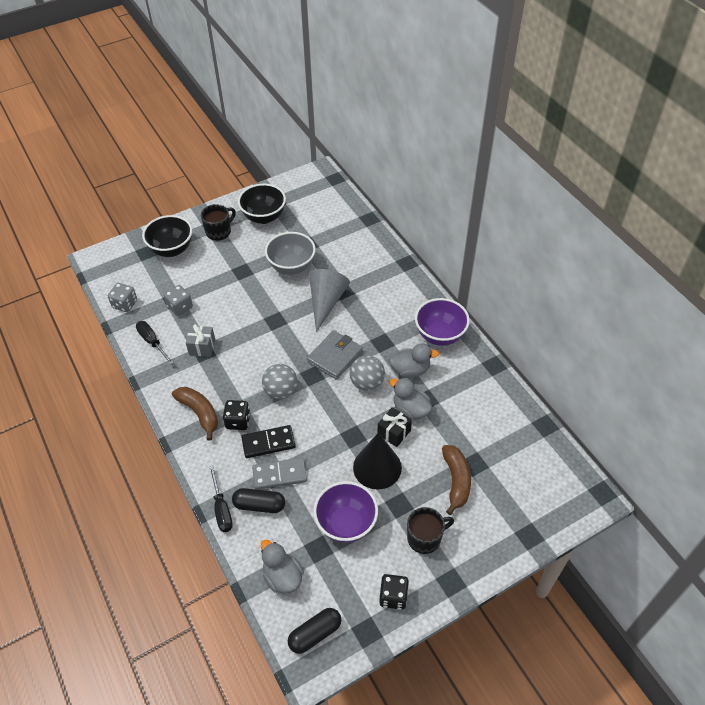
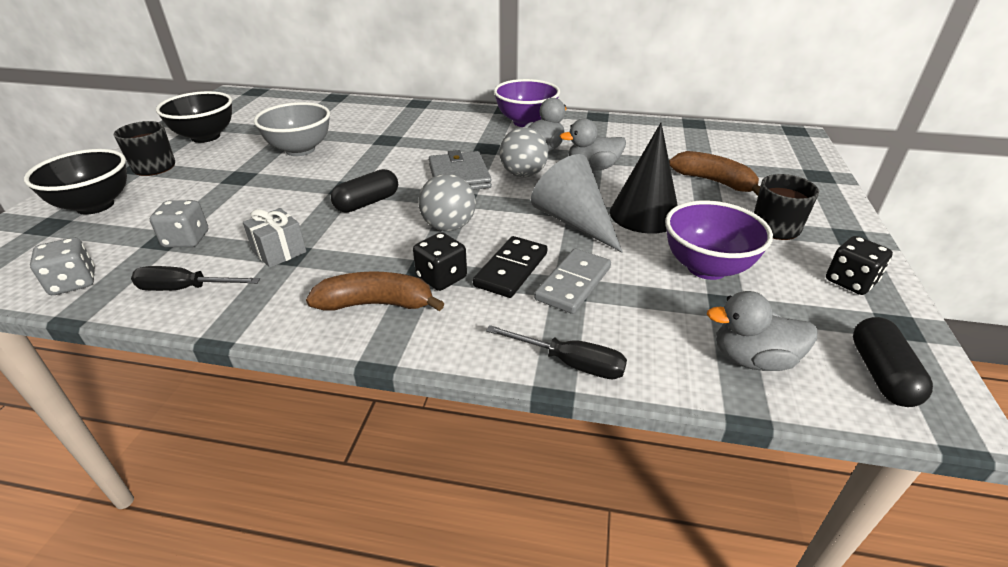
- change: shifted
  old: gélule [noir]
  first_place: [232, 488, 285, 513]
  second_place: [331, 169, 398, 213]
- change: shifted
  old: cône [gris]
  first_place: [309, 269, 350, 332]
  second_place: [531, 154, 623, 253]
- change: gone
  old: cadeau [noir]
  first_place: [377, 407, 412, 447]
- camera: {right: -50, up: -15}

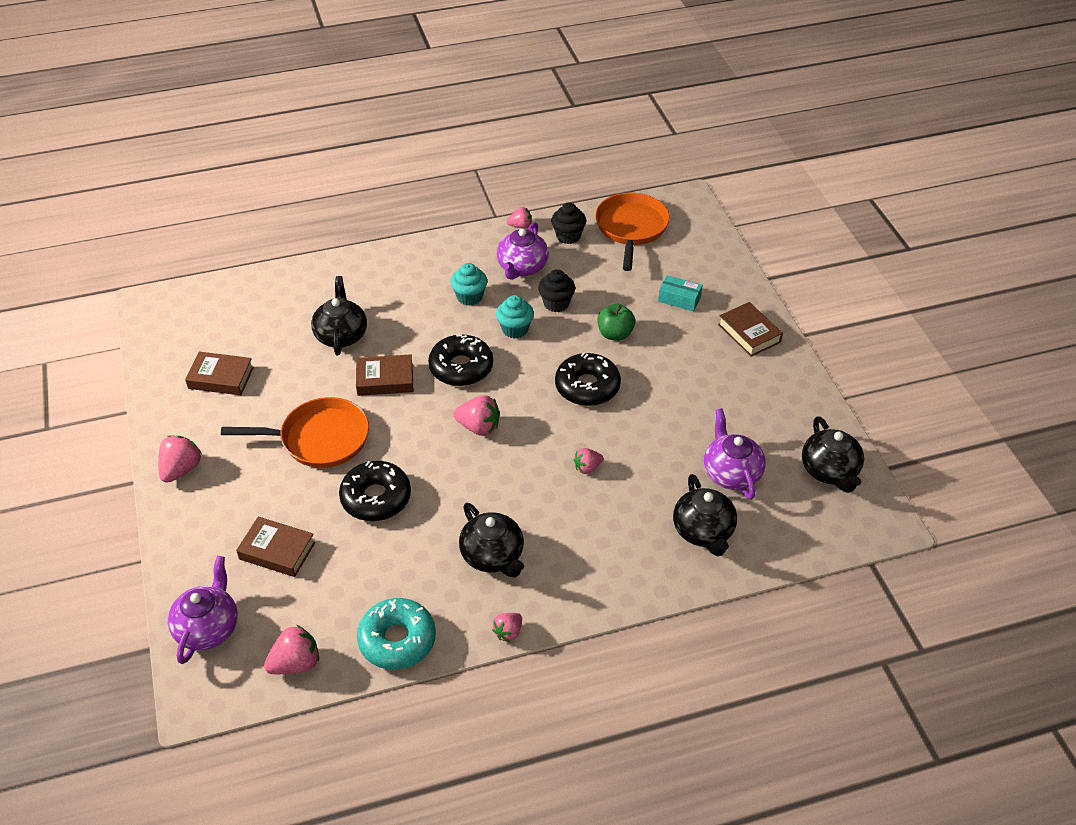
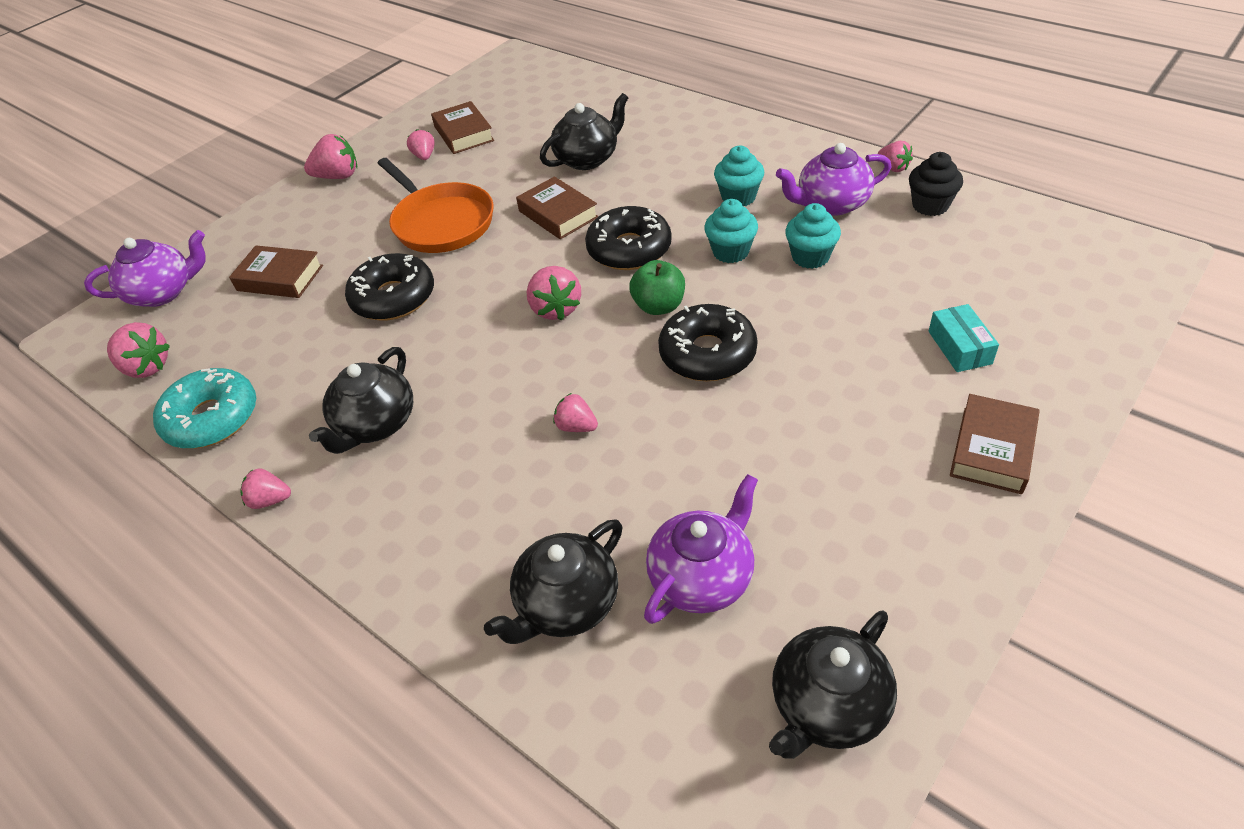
- change: rotated
  old: livre [marron]
  first_place: [236, 516, 316, 577]
  second_place: [229, 245, 323, 298]
  degrees: -60
- change: new
  new: fraise [rose]
  second_place: [407, 129, 435, 160]
- change: shifted
  old: pomme [vert]
  first_place: [597, 304, 635, 341]
  second_place: [629, 260, 685, 315]
- change: repainted
  old: muffin [noir]
  new: muffin [turquoise]
  first_place: [538, 269, 575, 312]
  second_place: [785, 203, 841, 269]
- change: gone
  old: poêle [orange]
  first_place: [595, 192, 670, 271]
- camera: {right: 60, up: 0}

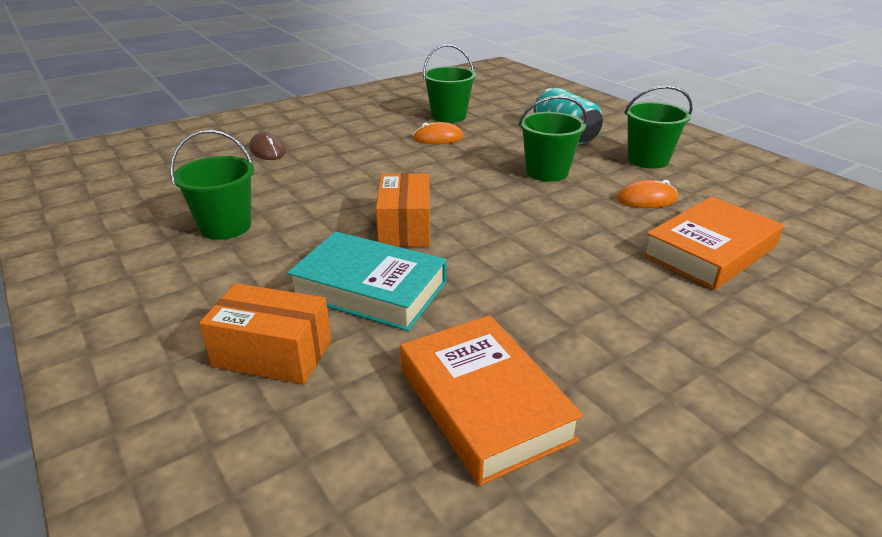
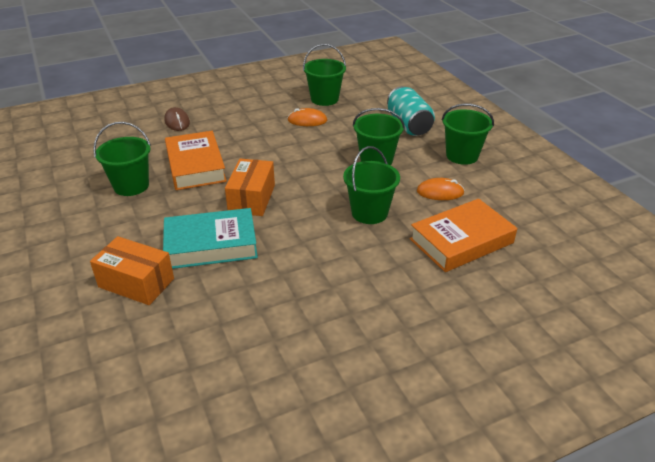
- change: rotated
  old: livre [turquoise]
  first_place: [287, 231, 447, 331]
  second_place: [163, 208, 258, 269]
  degrees: -45
- change: shifted
  old: livre [orange]
  first_place: [400, 315, 583, 486]
  second_place: [165, 131, 227, 190]
- change: new
  new: seau [vert]
  second_place: [343, 146, 400, 224]
- camera: {right: 10, up: 5}

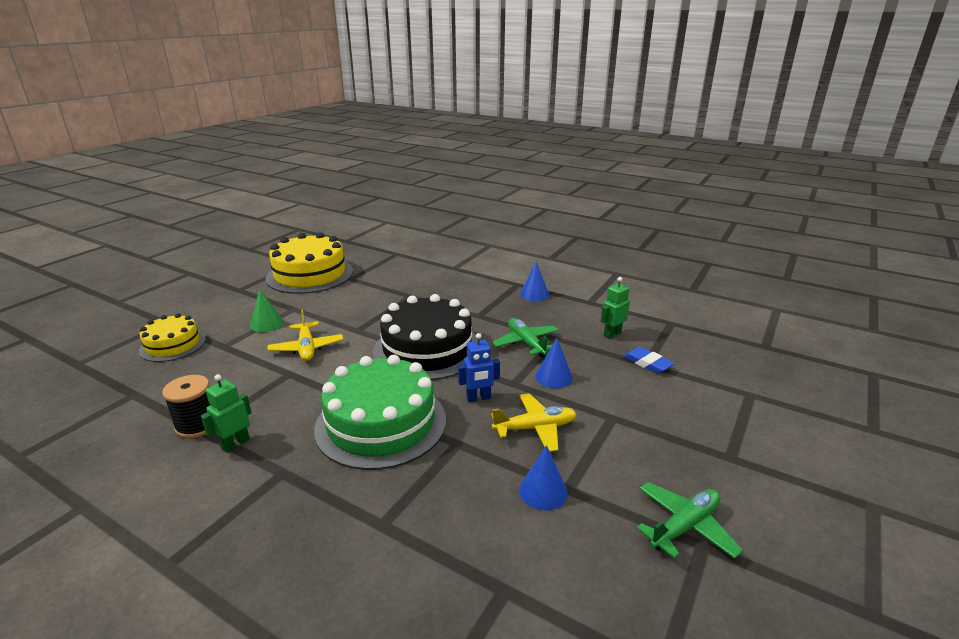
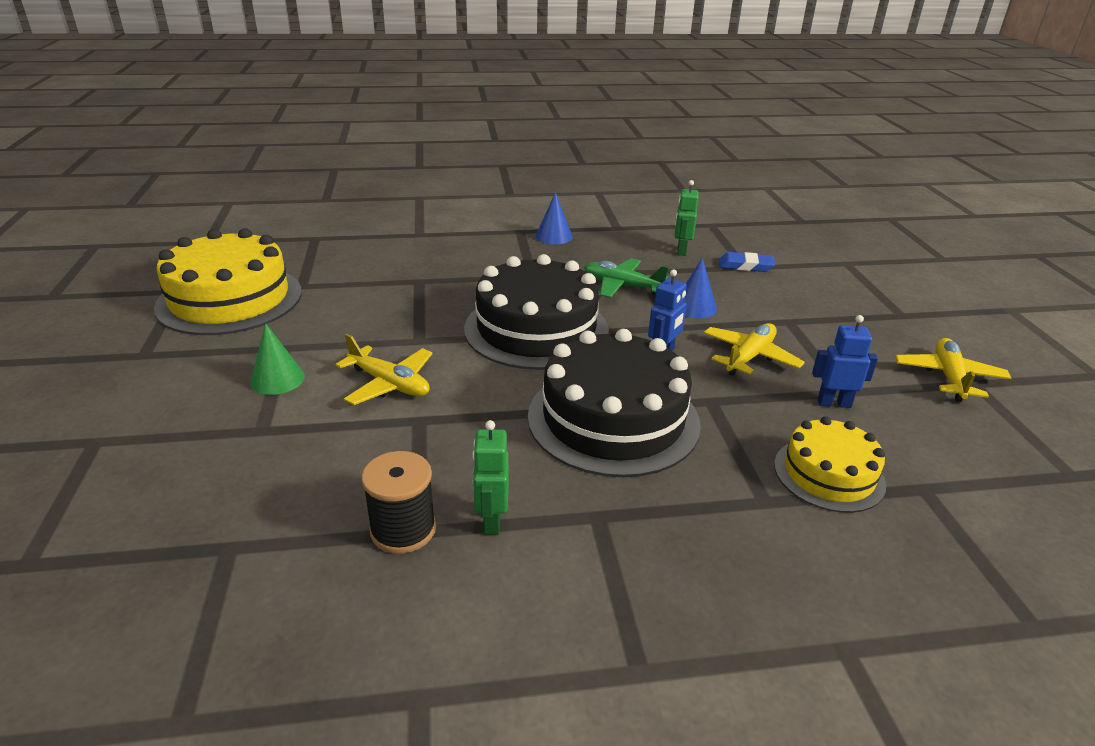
- change: repainted
  old: gâteau [vert]
  new: gâteau [noir]
  first_place: [314, 355, 446, 470]
  second_place: [528, 329, 701, 477]
- change: shifted
  old: gâteau [jaune]
  first_place: [139, 313, 206, 362]
  second_place: [774, 416, 886, 513]
- change: swapped
  old: cône [bleu]
  new: robot [bleu]
  first_place: [519, 445, 568, 511]
  second_place: [812, 315, 878, 408]
- change: repainted
  old: avion [vert]
  new: avion [jaune]
  first_place: [637, 482, 743, 559]
  second_place: [895, 338, 1011, 402]
- camera: {right: -40, up: 5}

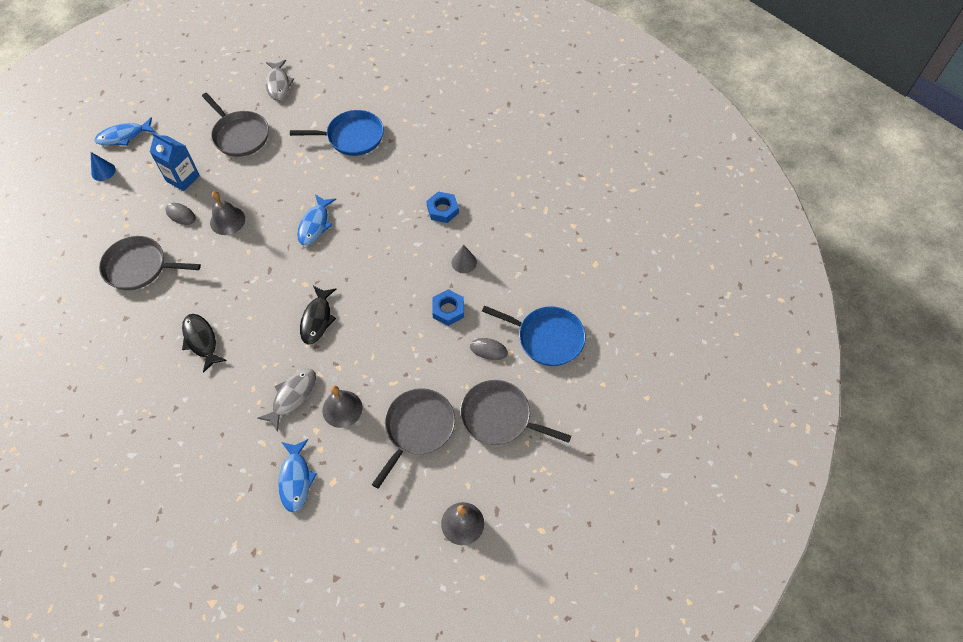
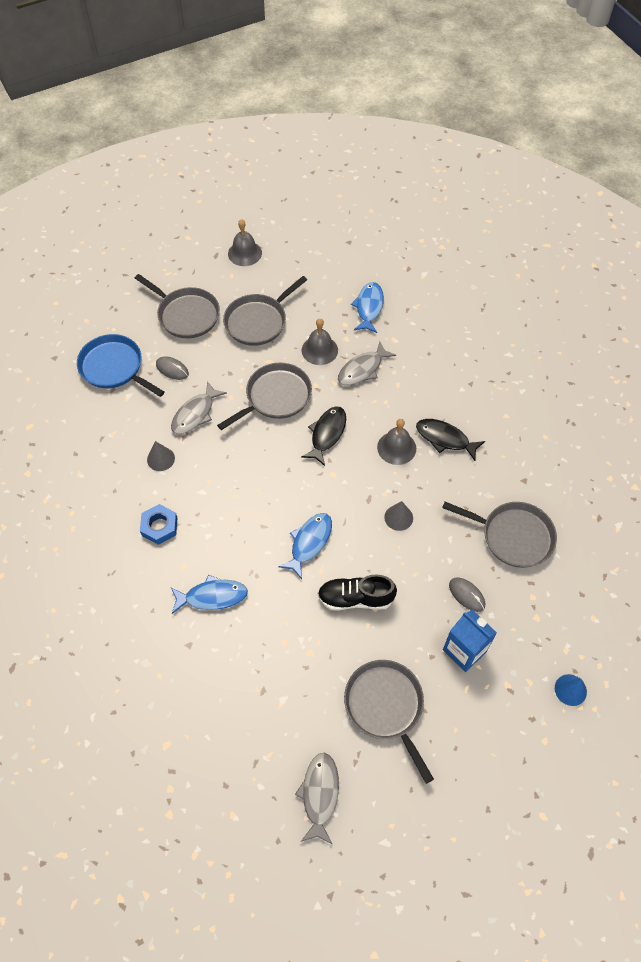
- change: swapped
  old: écrou [bleu]
  new: poisson [gris]
  first_place: [432, 290, 464, 326]
  second_place: [171, 381, 227, 434]
- change: shifted
  old: poisson [bleu]
  first_place: [95, 117, 156, 146]
  second_place: [171, 575, 248, 614]
- change: new
  new: poêle [gris]
  second_place: [217, 363, 312, 430]
- change: new
  new: chaussure [noir]
  second_place: [318, 574, 397, 611]
- change: shifted
  old: cloche [gris]
  first_place: [210, 191, 245, 235]
  second_place: [377, 419, 416, 465]
- change: new
  new: cône [gris]
  second_place: [384, 501, 413, 531]
- change: rotated
  old: poisson [noir]
  first_place: [182, 314, 227, 373]
  second_place: [416, 419, 485, 461]
  degrees: 135
- change: gone
  old: poêle [bleu]
  first_place: [290, 110, 384, 156]
- camera: {right: -165, up: 0}

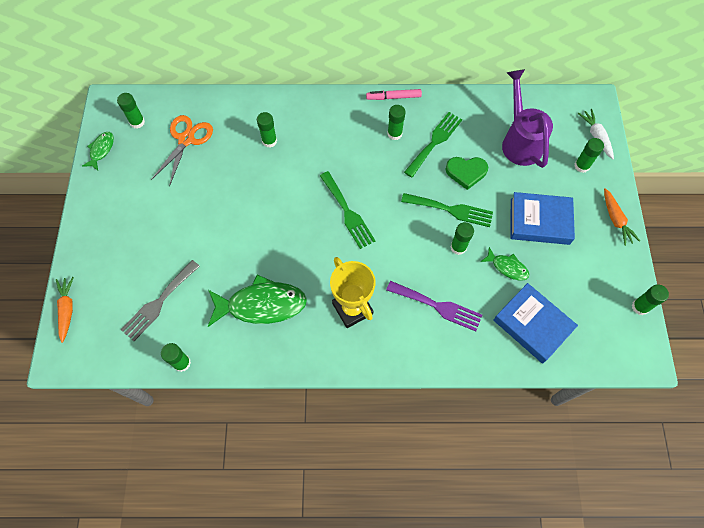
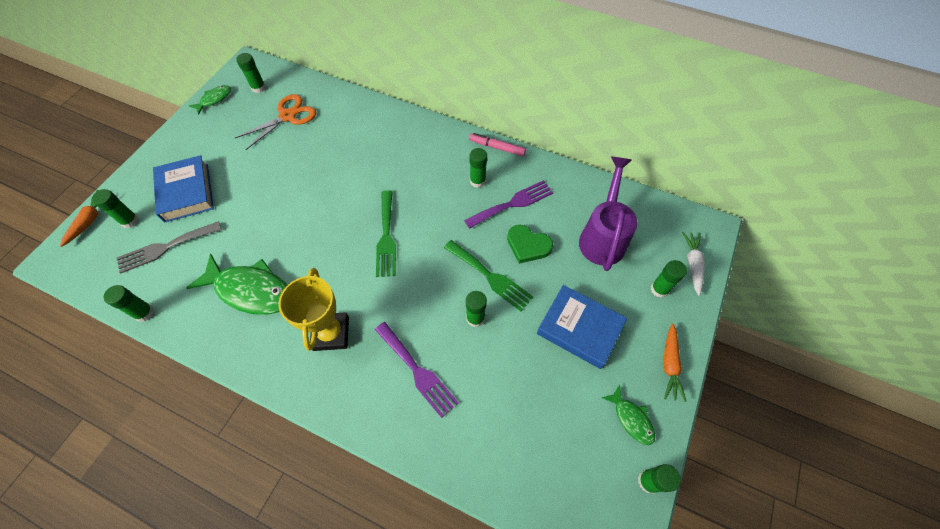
- change: shifted
  old: bâton de colle [vert]
  first_place: [257, 112, 277, 147]
  second_place: [92, 189, 139, 228]
- change: shifted
  old: livre [bleu]
  first_place: [493, 283, 578, 364]
  second_place: [153, 155, 214, 223]
- change: repainted
  old: fourchette [vert]
  new: fourchette [violet]
  first_place: [404, 112, 462, 178]
  second_place: [464, 180, 553, 229]
- change: shifted
  old: poisson [vert]
  first_place: [481, 247, 529, 281]
  second_place: [602, 385, 655, 445]
- camera: {right: 25, up: -5}

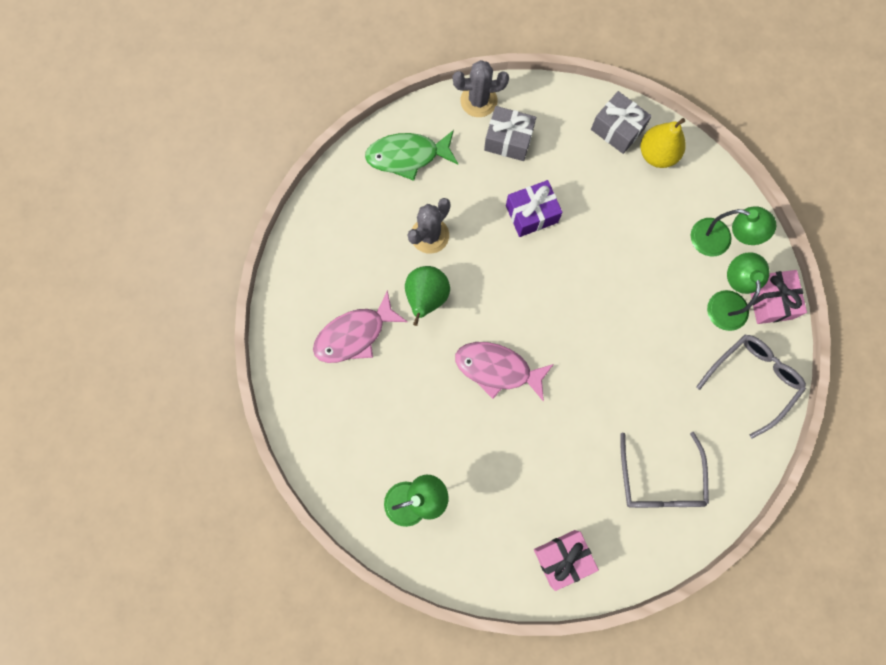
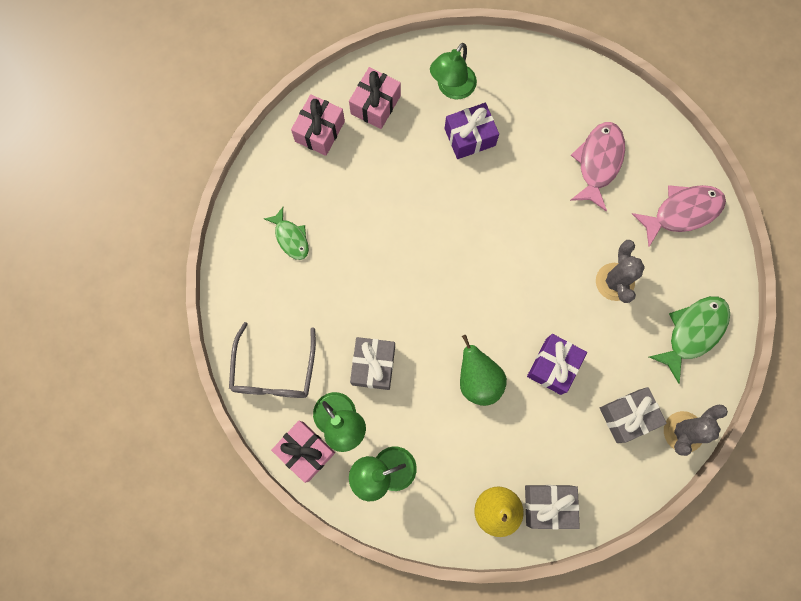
- change: swapped
  old: lunettes [gris]
  new: poisson [vert]
  first_place: [621, 432, 709, 508]
  second_place: [264, 207, 309, 260]
- change: new
  new: cadeau [rose]
  second_place: [349, 67, 401, 129]
- change: new
  new: cadeau [gris]
  second_place: [350, 337, 395, 390]
- change: new
  new: cadeau [violet]
  second_place: [445, 103, 499, 159]
- change: shifted
  old: poire [vert]
  first_place: [405, 266, 450, 326]
  second_place: [460, 335, 507, 406]
- change: shifted
  old: poisson [rose]
  first_place: [455, 342, 554, 402]
  second_place: [632, 185, 726, 247]
- camera: {right: 140, up: 0}

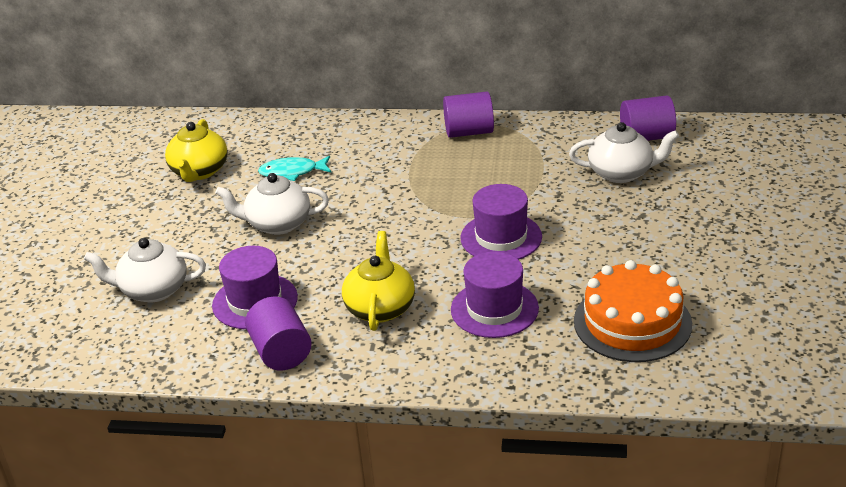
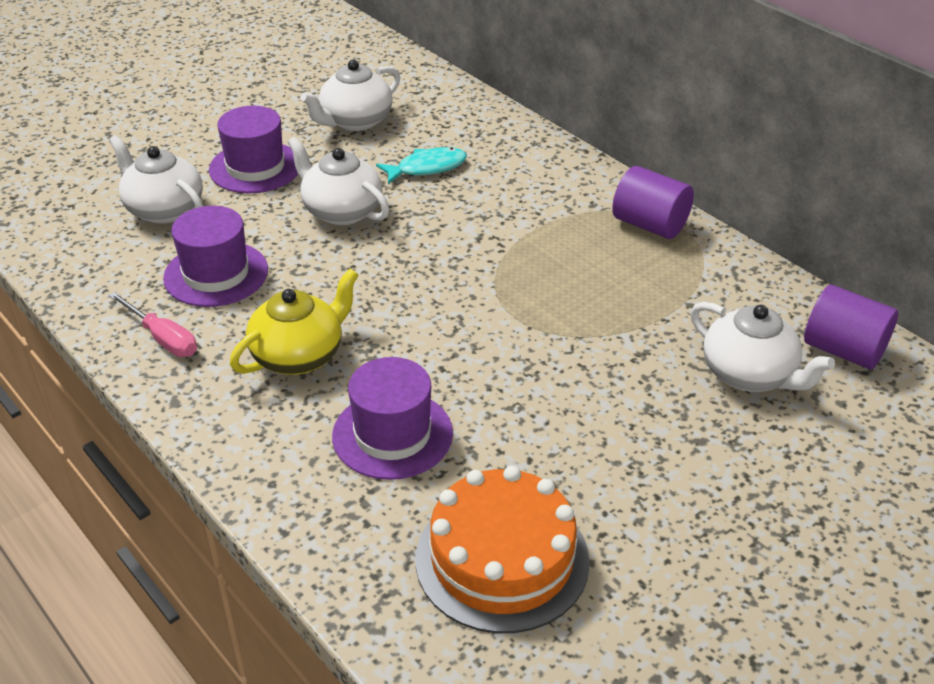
- change: swapped
  old: cylindre [violet]
  new: tournevis [rose]
  first_place: [245, 296, 312, 371]
  second_place: [108, 292, 197, 357]
- change: shifted
  old: chapeau [violet]
  first_place: [460, 184, 542, 260]
  second_place: [209, 106, 298, 193]
- change: repainted
  old: théière [jaune]
  new: théière [blanc]
  first_place: [165, 119, 228, 182]
  second_place: [300, 60, 400, 131]
- change: rotated
  old: poisson [turquoise]
  first_place: [258, 156, 331, 181]
  second_place: [376, 147, 467, 184]
  degrees: 120
- camera: {right: 40, up: 5}

